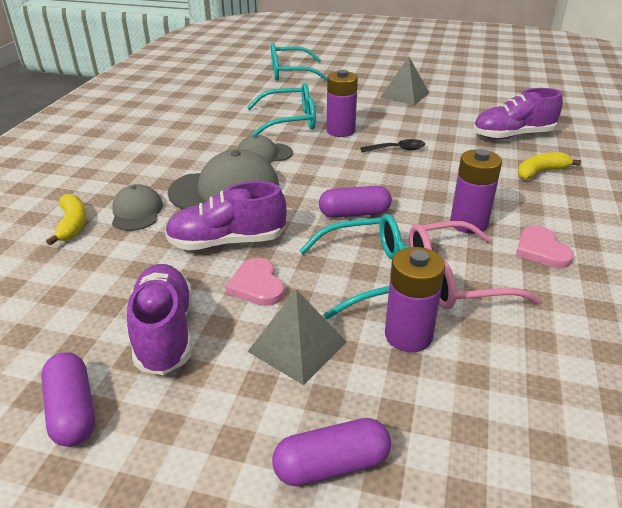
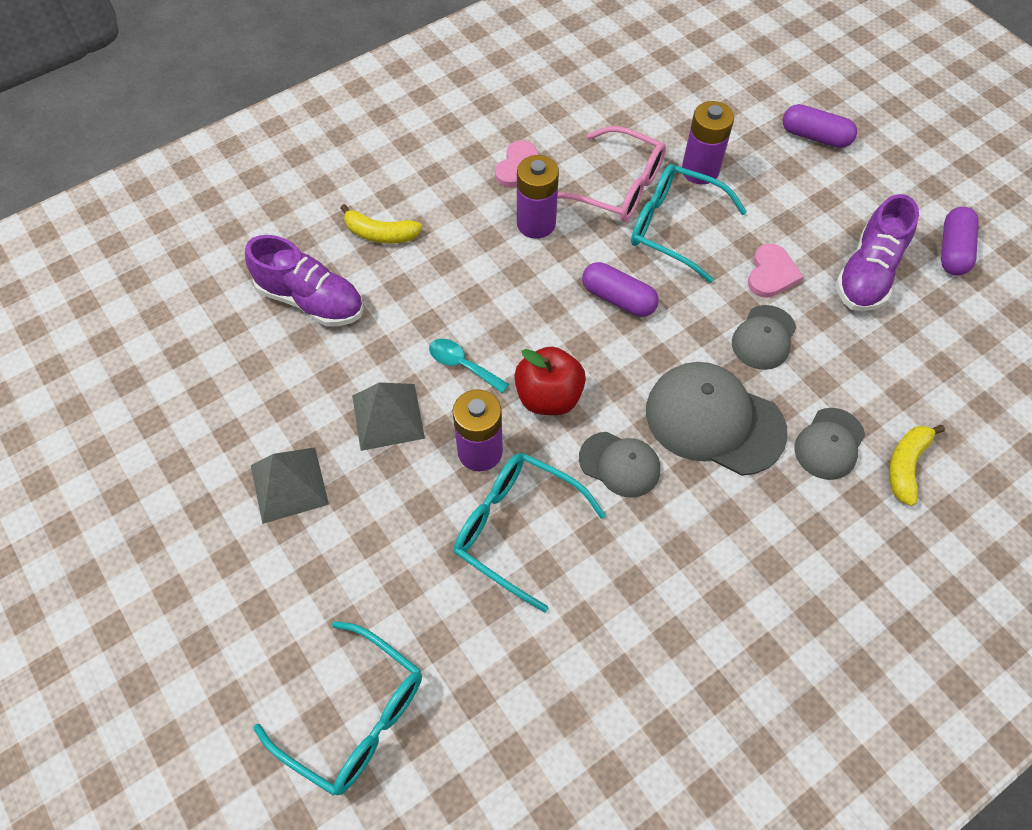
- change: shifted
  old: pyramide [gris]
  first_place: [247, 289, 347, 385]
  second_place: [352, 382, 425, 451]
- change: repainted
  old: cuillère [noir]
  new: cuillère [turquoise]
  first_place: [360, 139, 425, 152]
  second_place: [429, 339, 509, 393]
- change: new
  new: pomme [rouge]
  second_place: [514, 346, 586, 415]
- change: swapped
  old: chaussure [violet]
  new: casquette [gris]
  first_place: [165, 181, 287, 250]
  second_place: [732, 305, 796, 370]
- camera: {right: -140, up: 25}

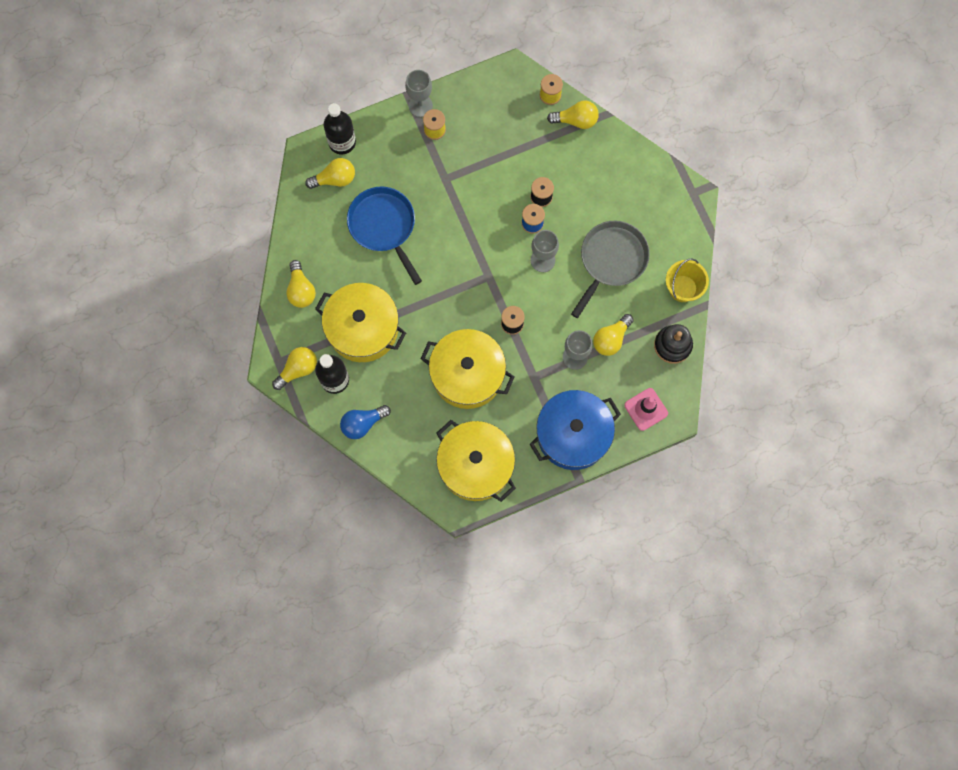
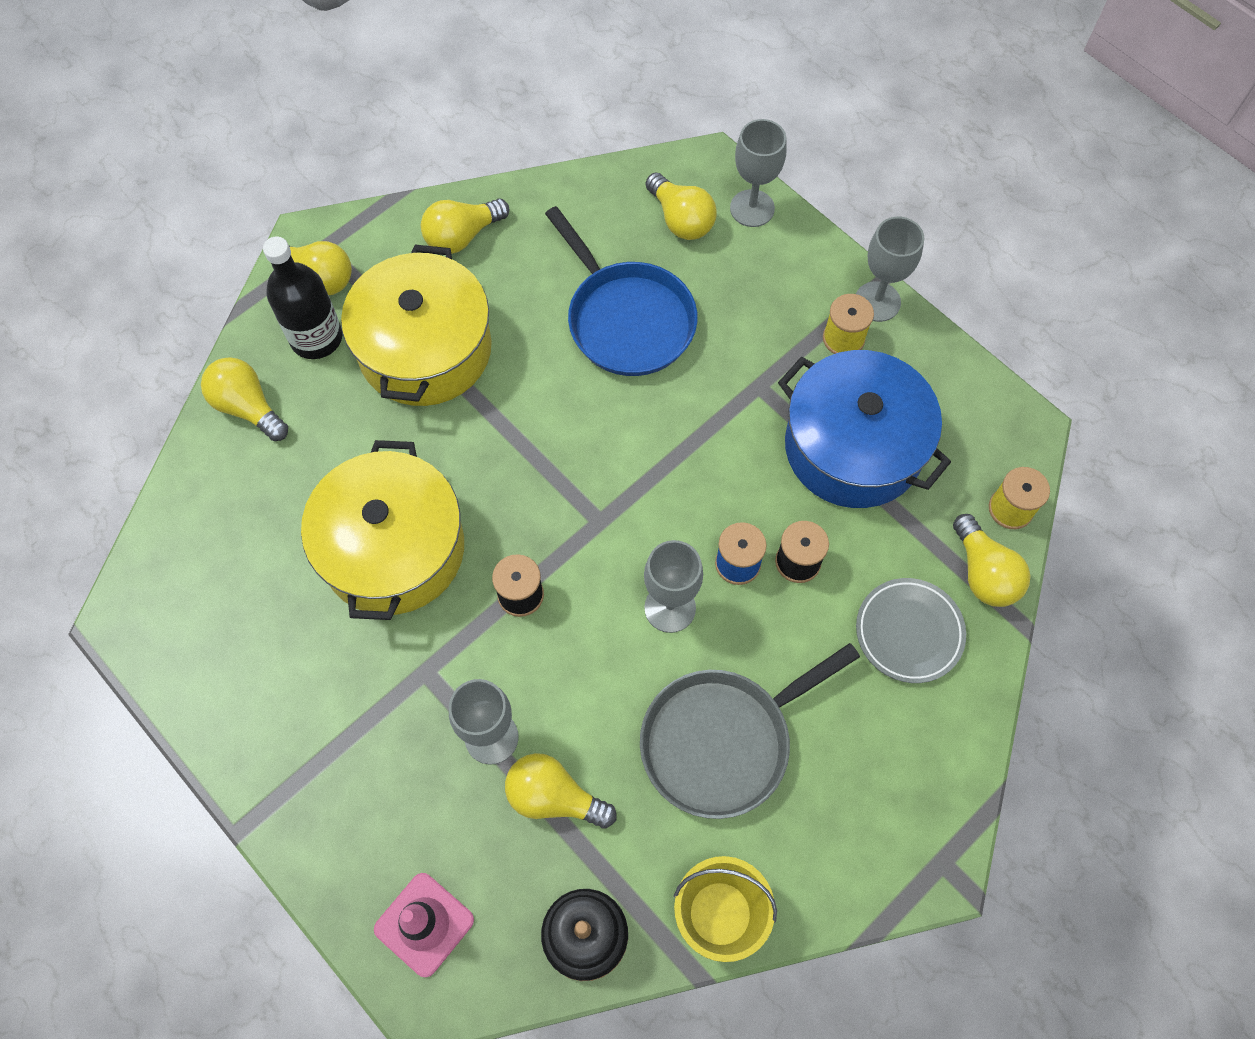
- change: repainted
  old: ampoule [bleu]
  new: ampoule [jaune]
  first_place: [340, 405, 391, 439]
  second_place: [201, 357, 288, 441]
- change: rotated
  old: poêle [bleu]
  first_place: [347, 186, 422, 285]
  second_place: [545, 206, 698, 376]
  degrees: 105
- change: rotated
  old: poêle [gris]
  first_place: [571, 221, 650, 318]
  second_place: [640, 643, 860, 819]
  degrees: 135
- change: swapped
  old: bouteille [noir]
  new: verre à pied [gris]
  first_place: [324, 103, 356, 155]
  second_place: [730, 119, 787, 227]
- change: shifted
  old: marmite [bleu]
  first_place: [530, 390, 621, 470]
  second_place: [778, 350, 951, 508]
- change: new
  new: assiette [gris]
  second_place: [856, 578, 966, 683]
- change: gone
  old: marmite [jaune]
  first_place: [436, 420, 516, 502]
- camera: {right: 70, up: -10}

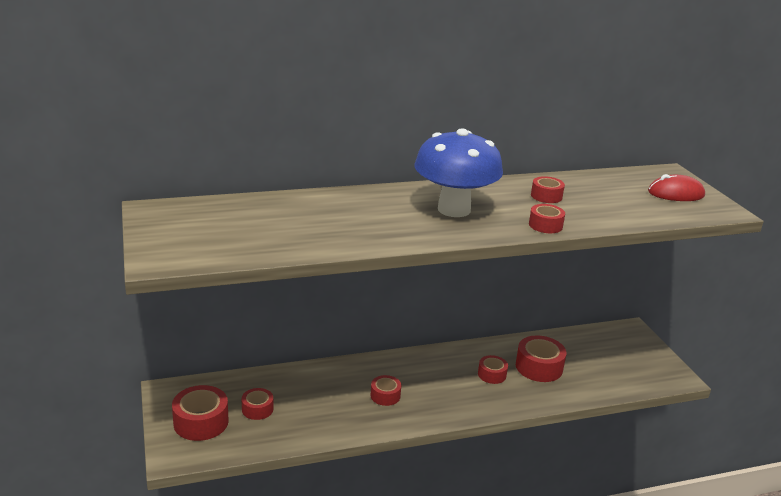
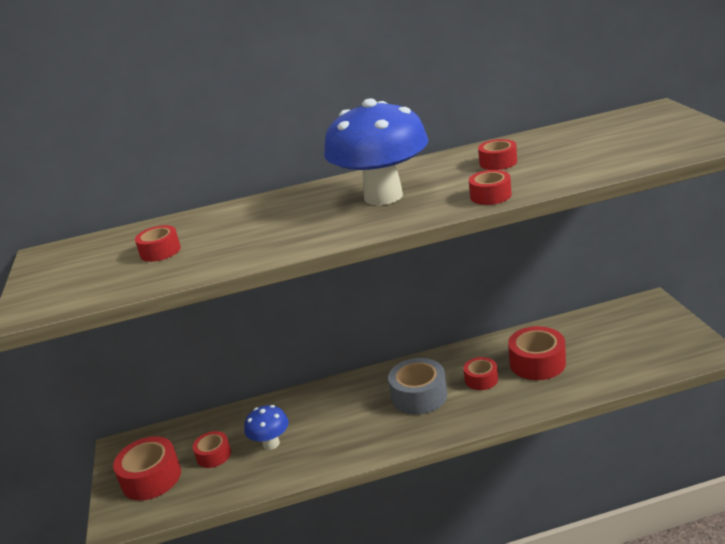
- change: shifted
  old: ruban adhésif [rouge]
  first_place: [371, 375, 401, 406]
  second_place: [135, 225, 181, 262]
- change: new
  new: champignon [bleu]
  second_place: [244, 405, 289, 450]
- change: new
  new: ruban adhésif [gris]
  second_place: [388, 358, 447, 415]
- change: gone
  old: souris [rouge]
  first_place: [648, 174, 705, 201]
- camera: {right: 10, up: 0}

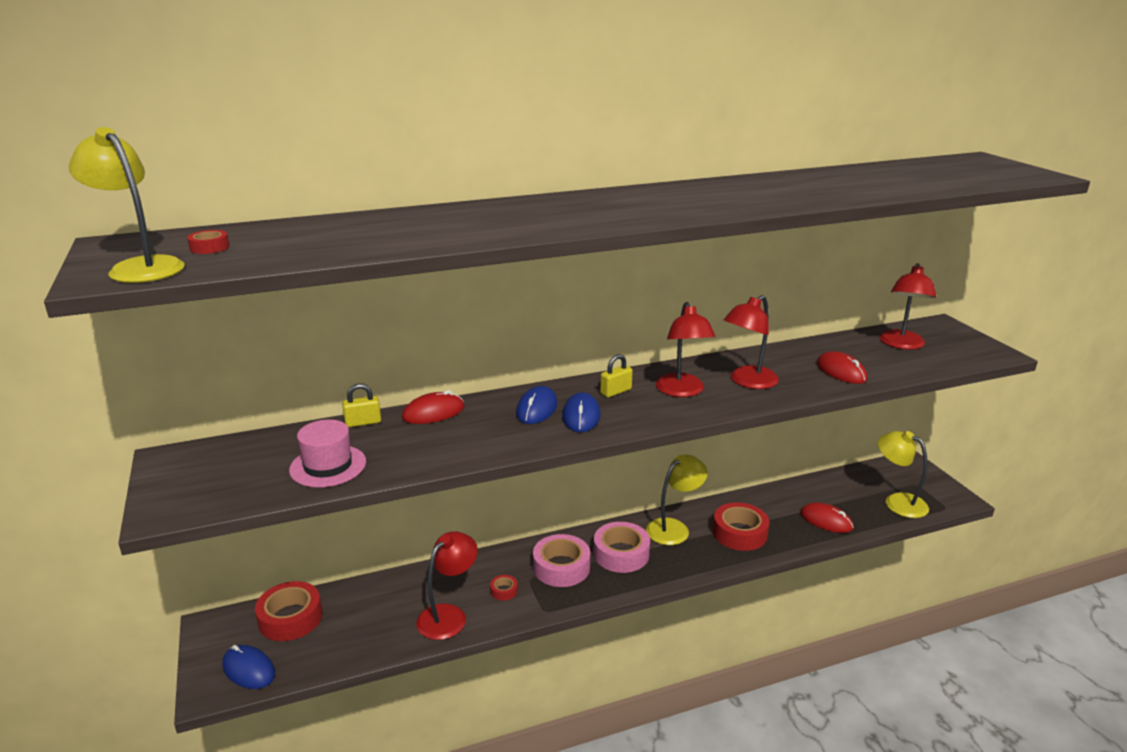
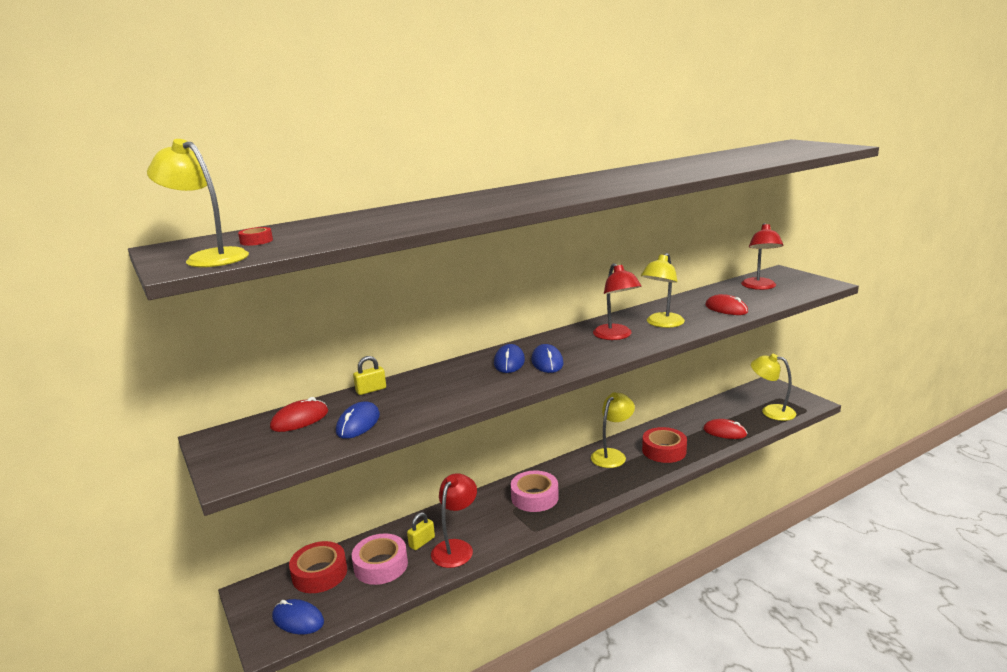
- change: shifted
  old: souris [rouge]
  first_place: [402, 390, 464, 424]
  second_place: [270, 397, 328, 432]
- change: swapped
  old: chapeau [rose]
  new: souris [bleu]
  first_place: [289, 420, 366, 488]
  second_place: [336, 401, 380, 439]
- change: shifted
  old: ruban adhésif [rose]
  first_place: [594, 522, 650, 573]
  second_place: [352, 533, 408, 585]
- change: shifted
  old: cadenas [jaune]
  first_place: [600, 354, 633, 397]
  second_place: [407, 512, 435, 550]
- change: repainted
  old: lampe [rouge]
  new: lampe [jaune]
  first_place: [724, 295, 779, 389]
  second_place: [641, 253, 685, 328]
- change: gone
  old: ruban adhésif [rouge]
  first_place: [490, 575, 518, 600]
- camera: {right: -10, up: -5}

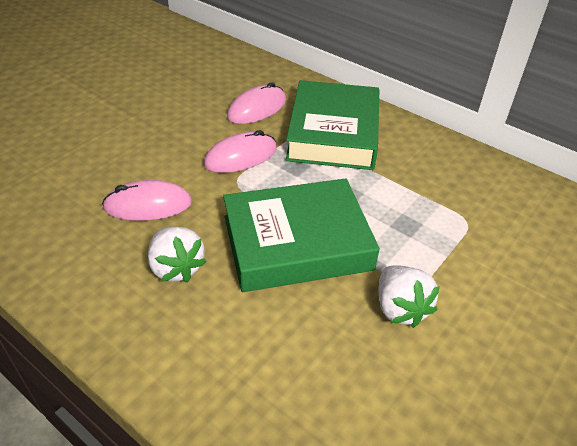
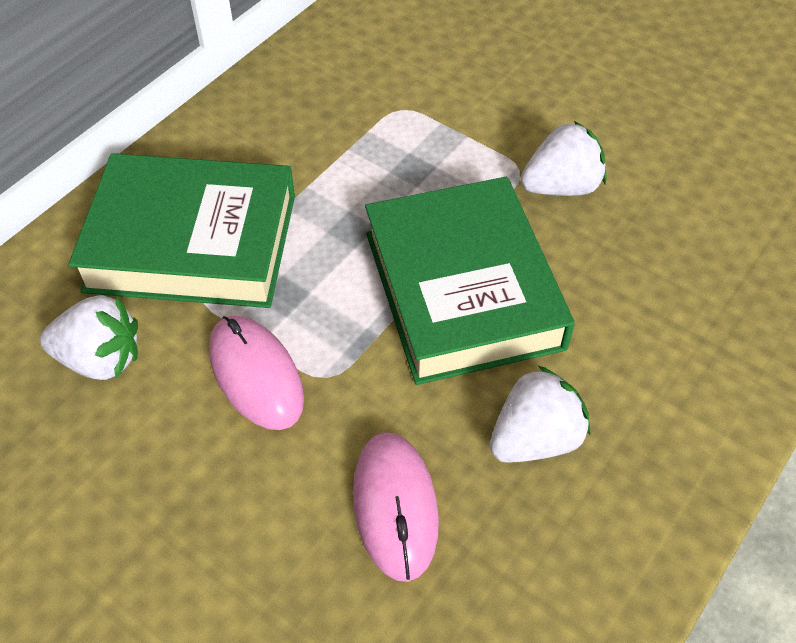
- change: swapped
  old: souris [rose]
  new: fraise [blanc]
  first_place: [227, 82, 286, 124]
  second_place: [40, 295, 138, 380]
- camera: {right: -90, up: 10}

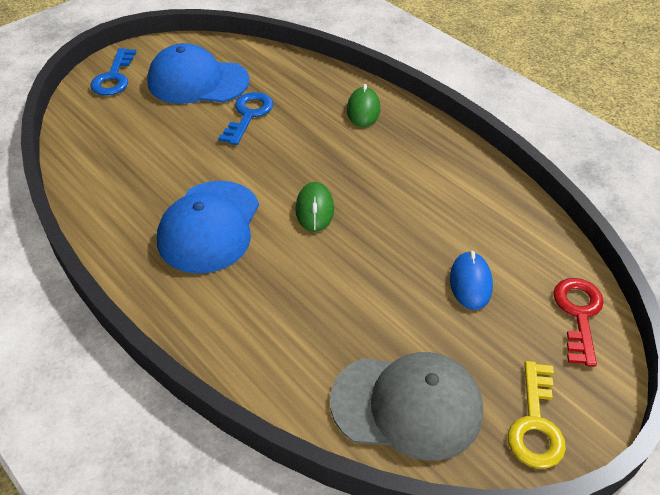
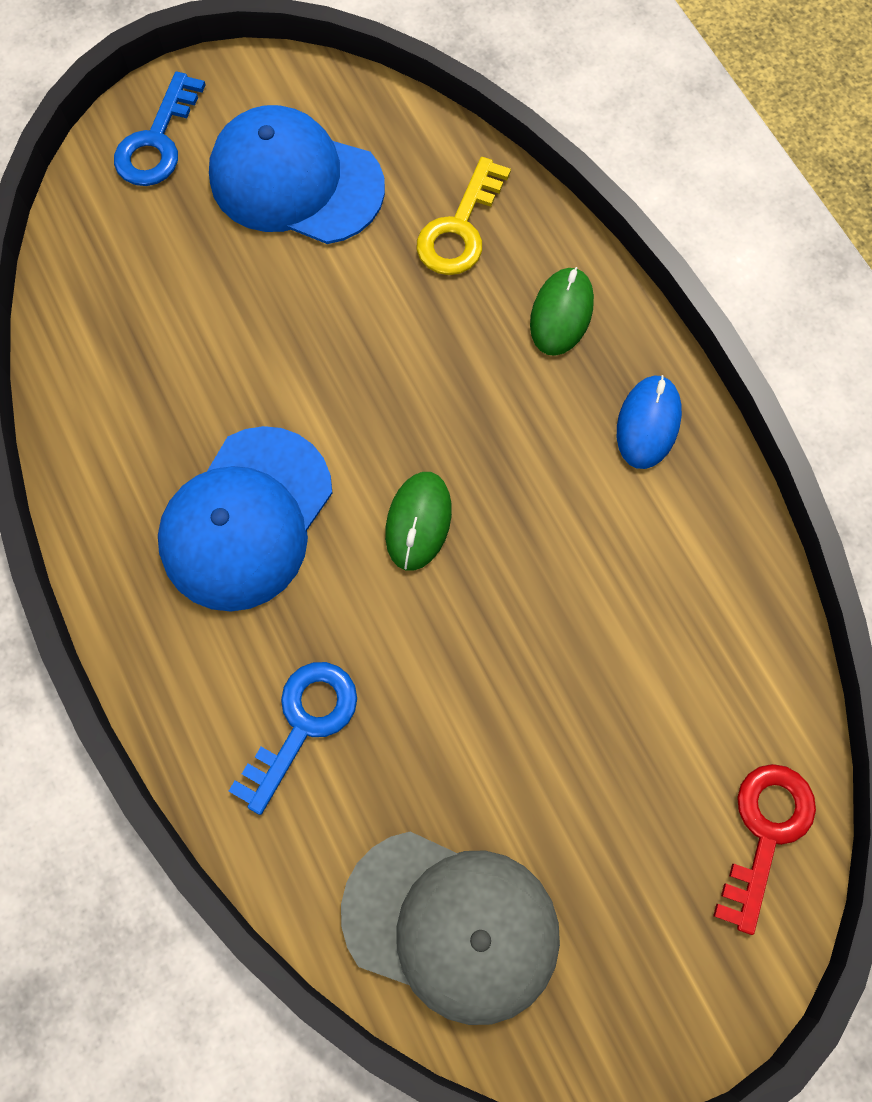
- change: shifted
  old: clé [bleu]
  first_place: [218, 92, 273, 145]
  second_place: [229, 662, 357, 815]
- change: shifted
  old: clé [jaune]
  first_place: [508, 361, 566, 469]
  second_place: [417, 157, 511, 275]
- change: shifted
  old: souris [bleu]
  first_place: [450, 251, 493, 310]
  second_place: [617, 375, 682, 469]
- camera: {right: 15, up: 25}

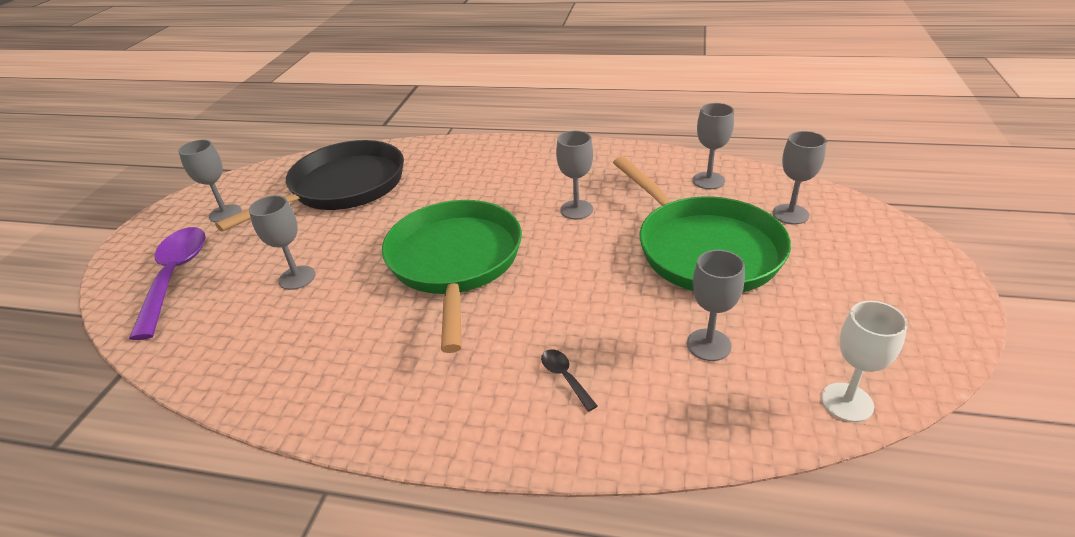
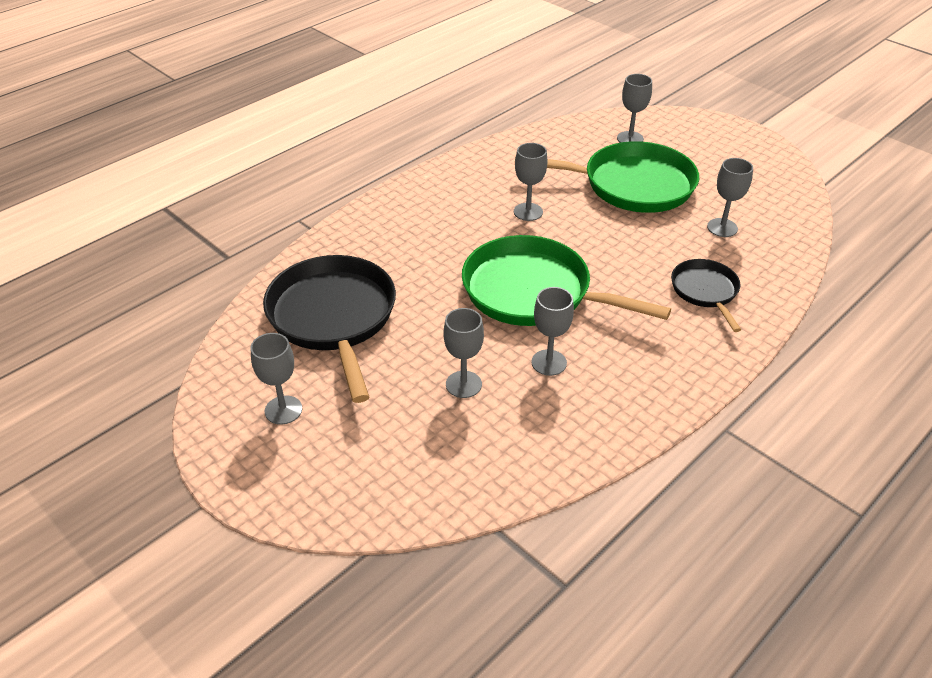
- change: shifted
  old: verre à pied [gris]
  first_place: [693, 103, 734, 189]
  second_place: [531, 287, 574, 376]
- change: swapped
  old: cuillère [noir]
  new: poêle [noir]
  first_place: [541, 349, 598, 412]
  second_place: [671, 259, 741, 332]
- change: gone
  old: cuillère [violet]
  first_place: [129, 227, 206, 340]
- change: gone
  old: verre à pied [blanc]
  first_place: [821, 301, 908, 422]
- camera: {right: -60, up: 5}

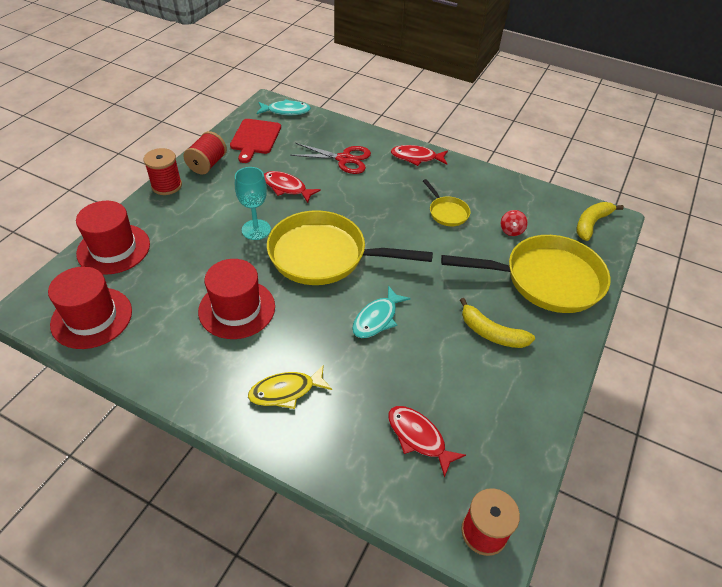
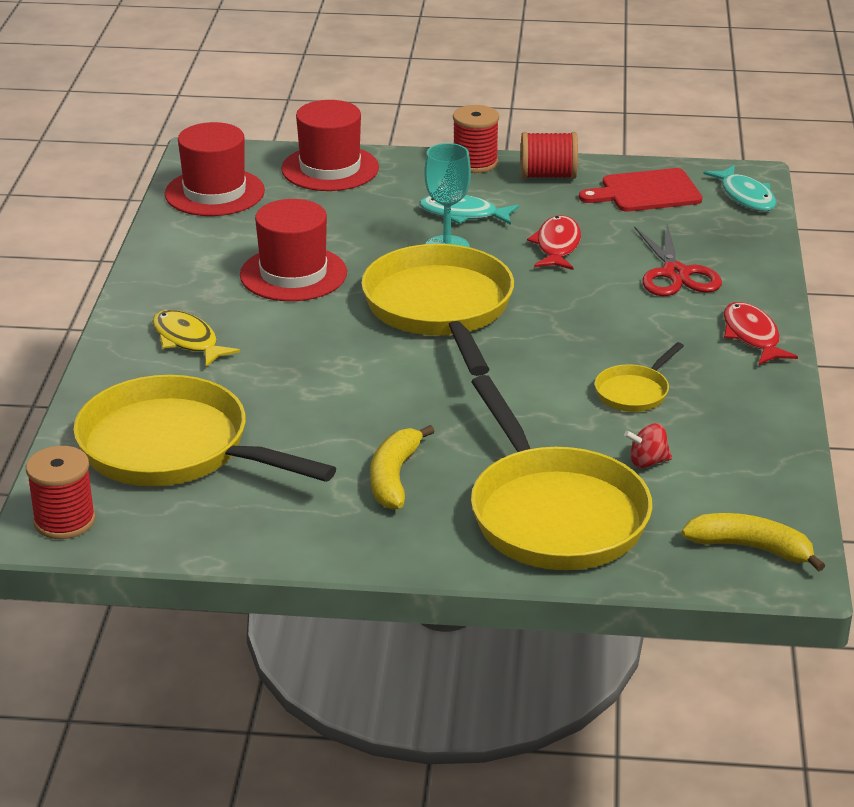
- change: swapped
  old: poisson [rouge]
  new: poêle [jaune]
  first_place: [388, 406, 466, 478]
  second_place: [73, 375, 336, 486]
- change: shifted
  old: poisson [turquoise]
  first_place: [352, 286, 411, 338]
  second_place: [419, 195, 519, 225]
- camera: {right: 70, up: -15}

